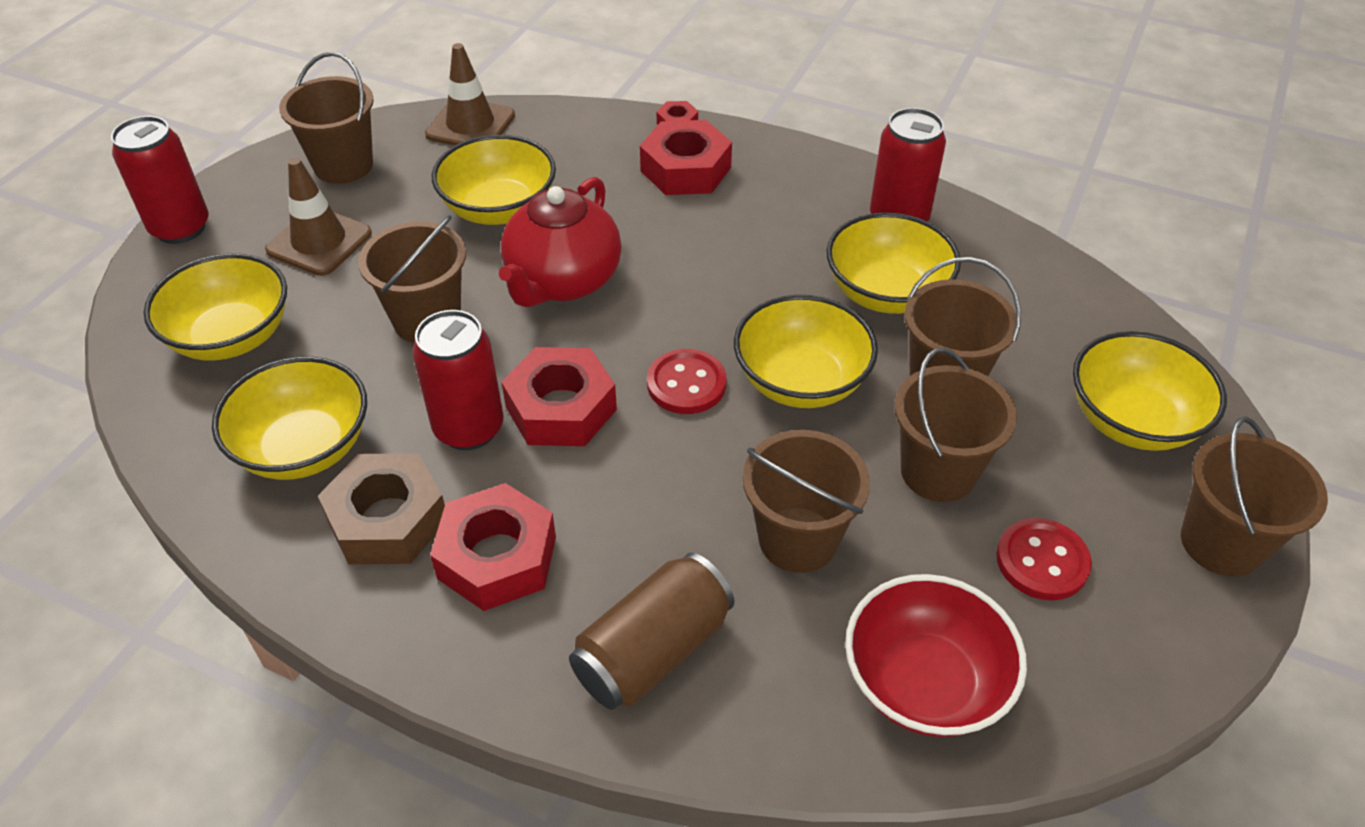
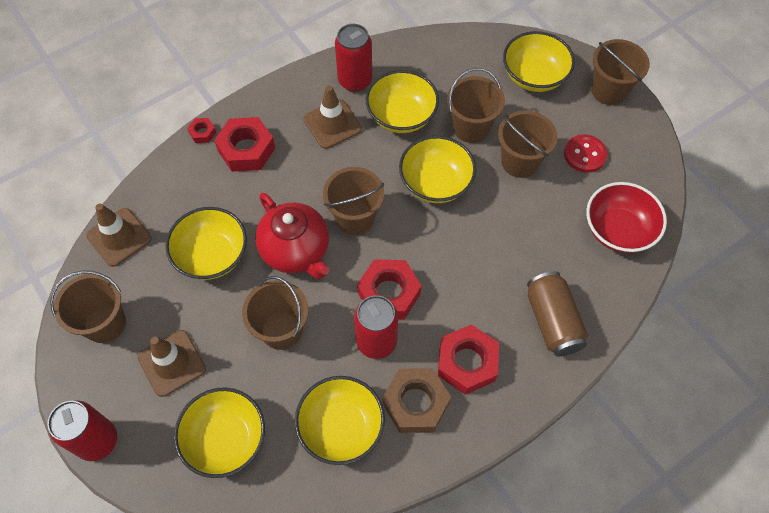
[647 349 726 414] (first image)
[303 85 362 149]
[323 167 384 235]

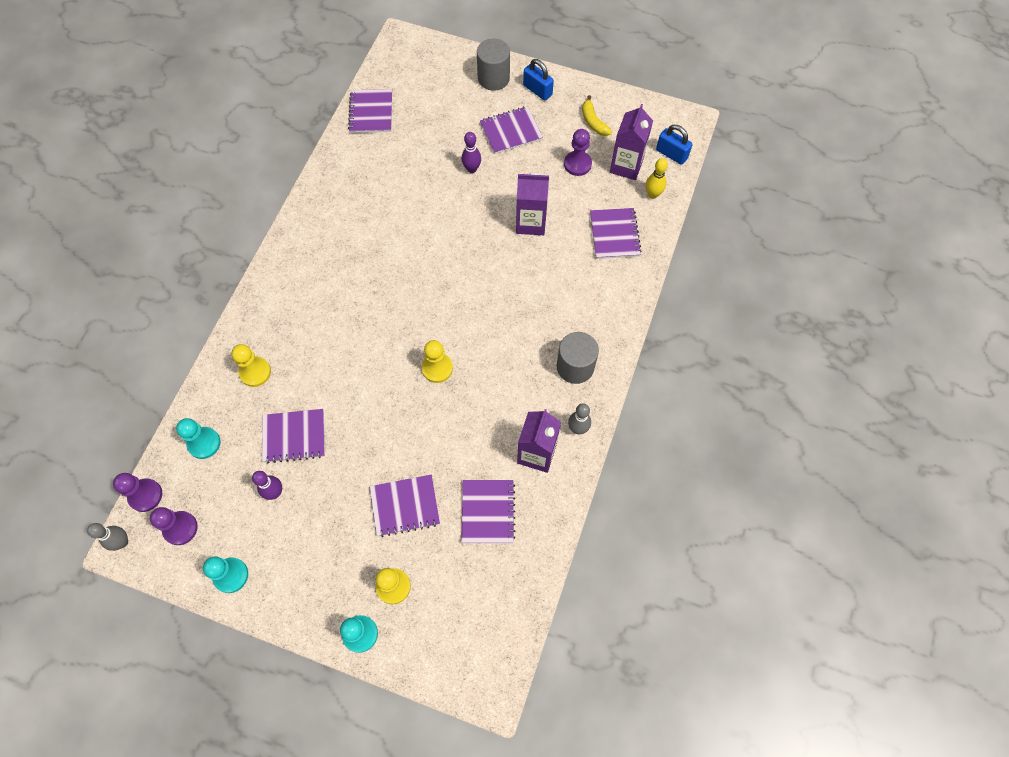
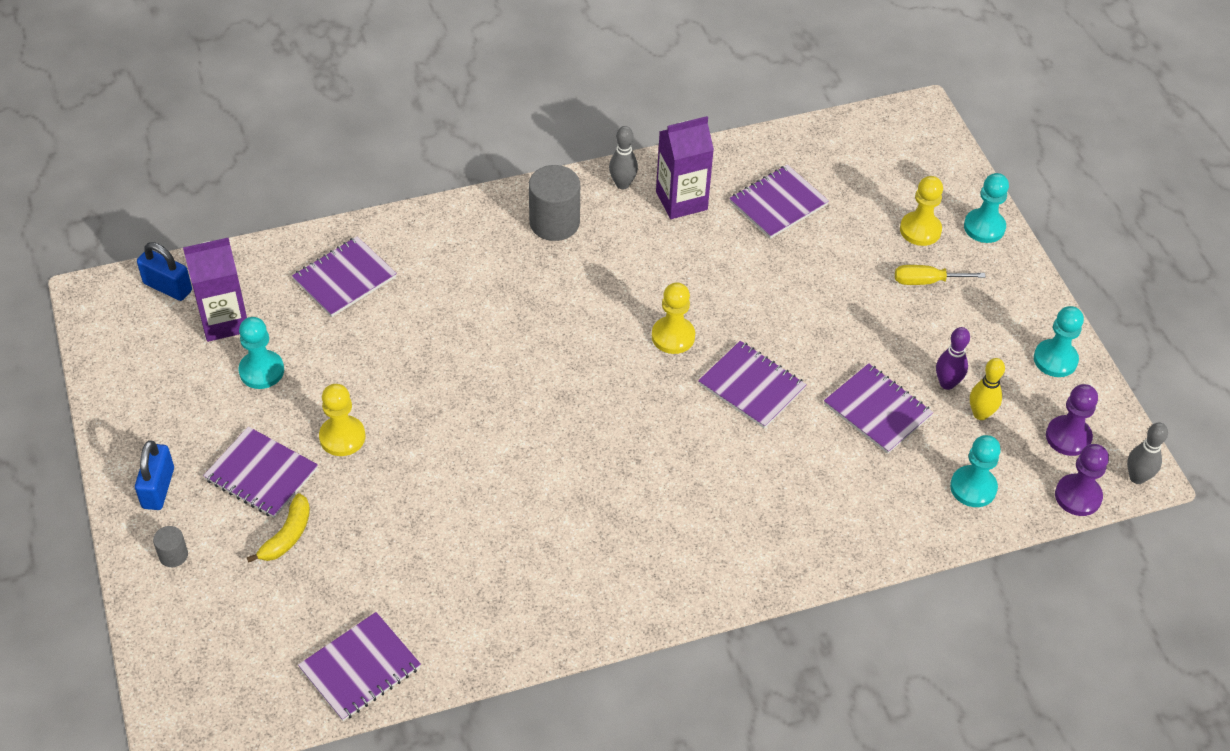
[462 132 481 173] (first image)
[516 172 549 235] (first image)
[895 265 986 285]
[319 384 365 456]
[698 341 807 429]
[247 493 310 563]
[970 358 1005 420]
[238 317 284 389]
[137 242 192 301]
[153 526 188 567]

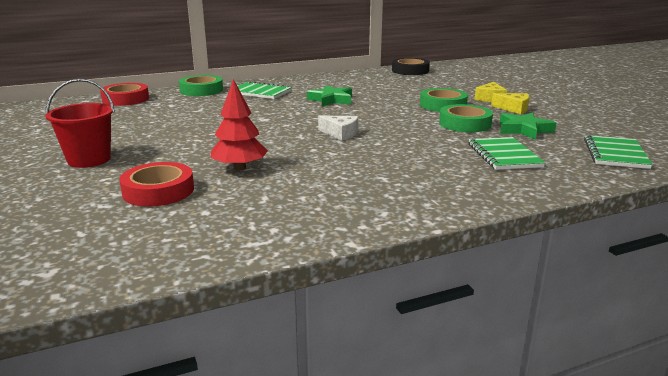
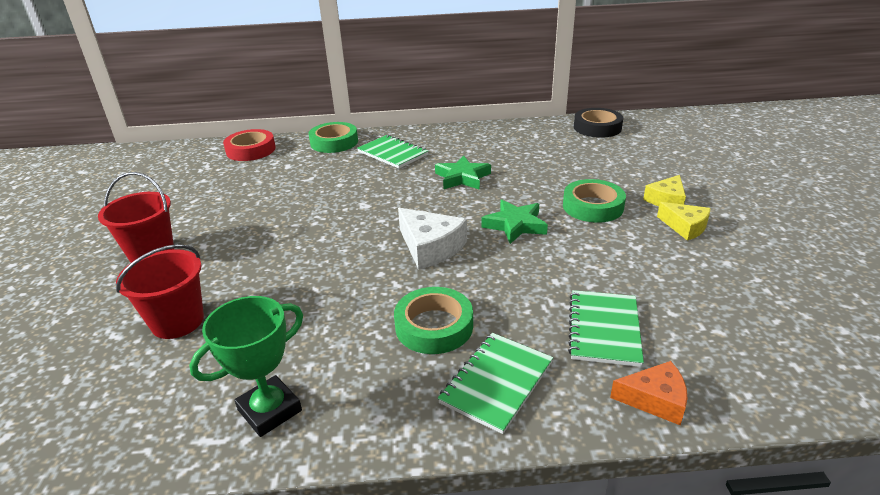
[211 79 268 170] (first image)
[189 296 303 437]
[610 361 688 425]
[394 287 473 354]
[481 200 548 244]
[438 333 553 434]
[116 244 204 339]
[398 208 467 270]

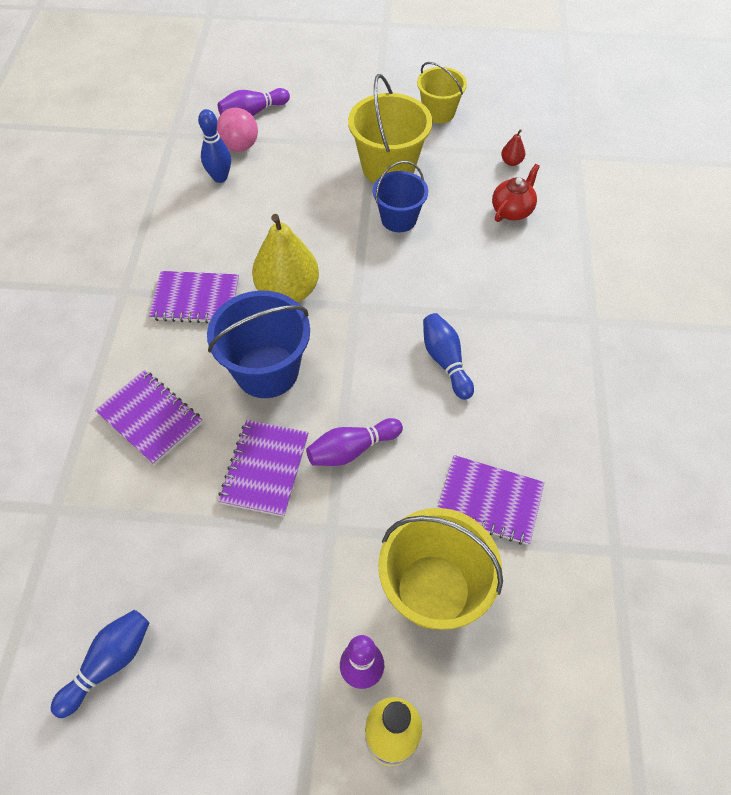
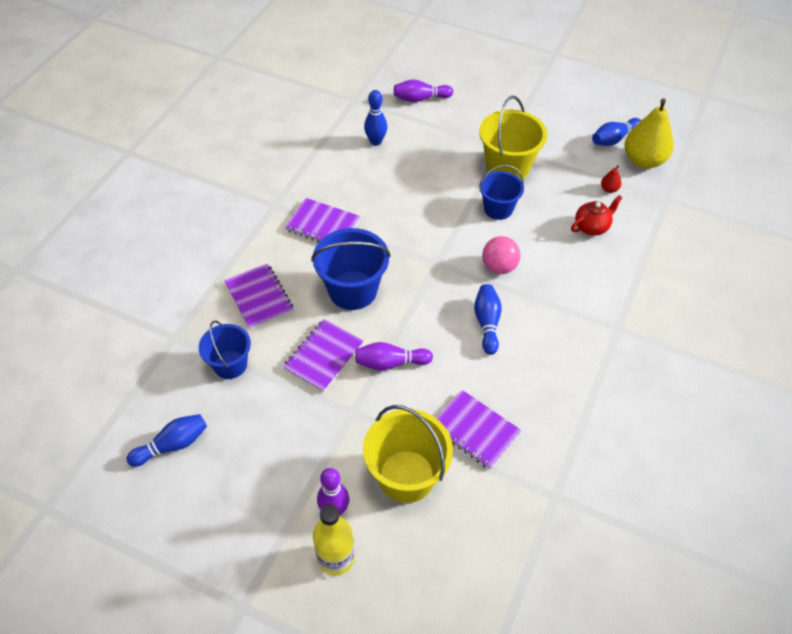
[417 62 467 123] (first image)
[199 320 251 379]
[592 118 641 146]
[482 236 521 274]
[625 98 674 169]

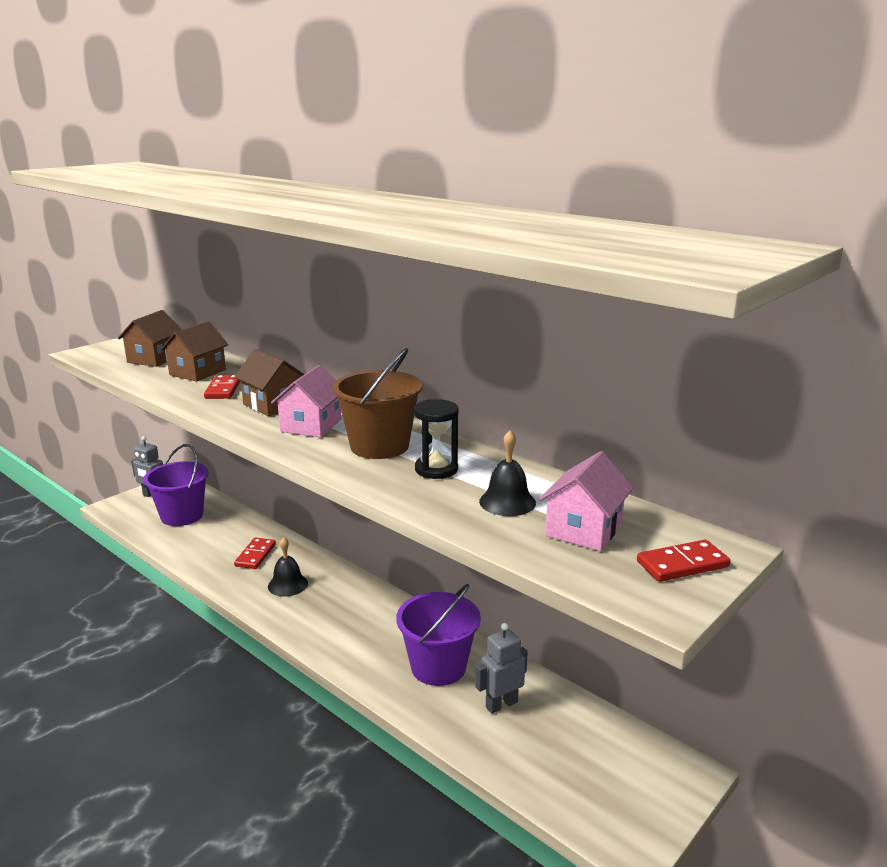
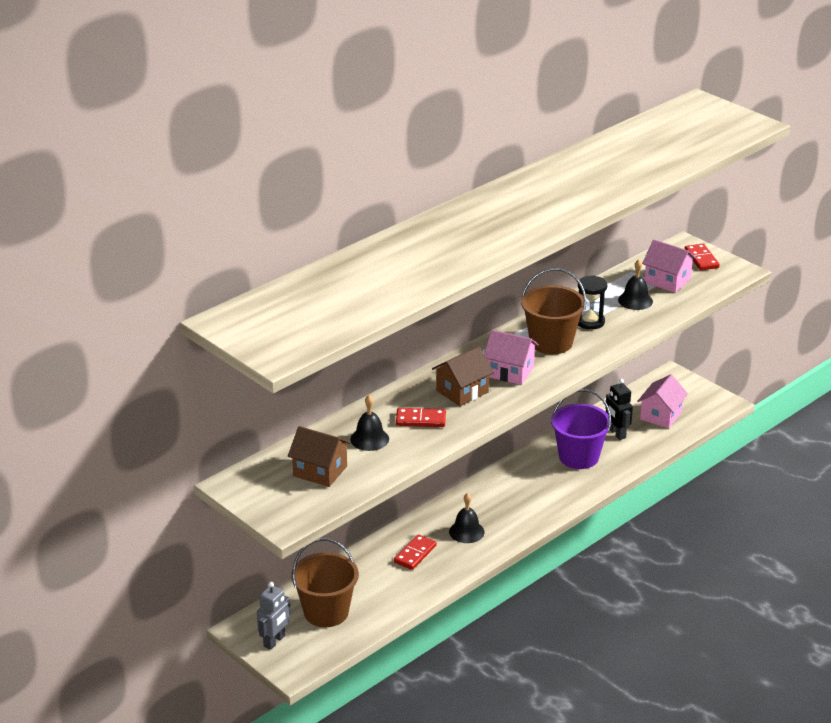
[637 374 688 428]
[350 395 389 451]
[291 538 359 627]
[605 379 633 440]
[394 534 437 570]

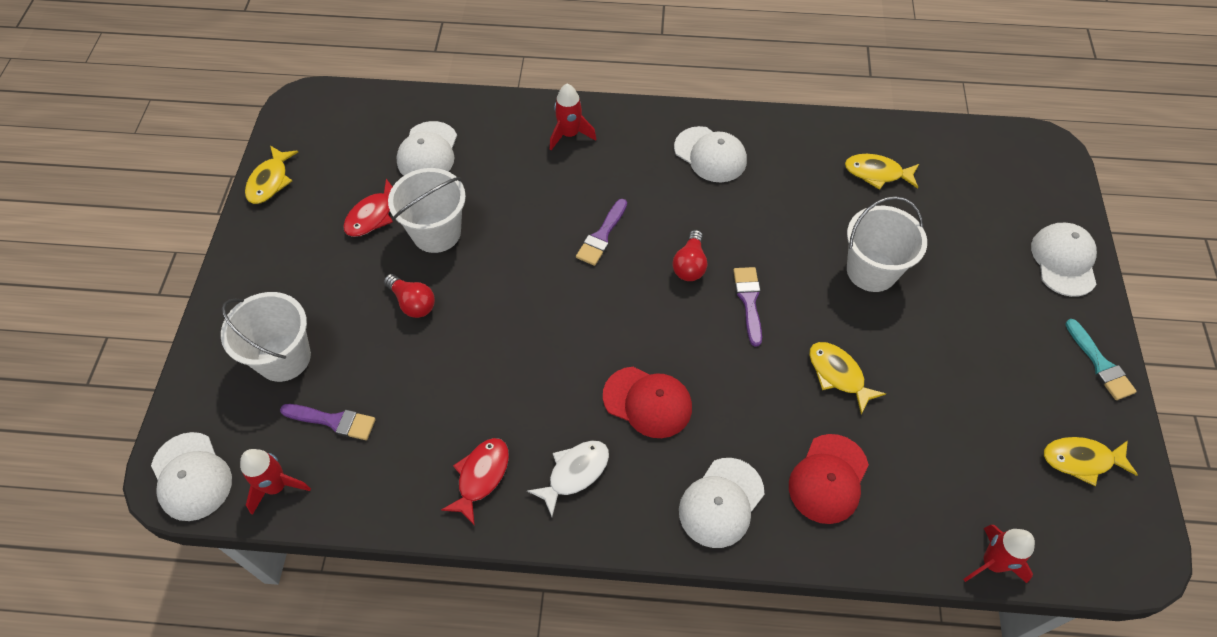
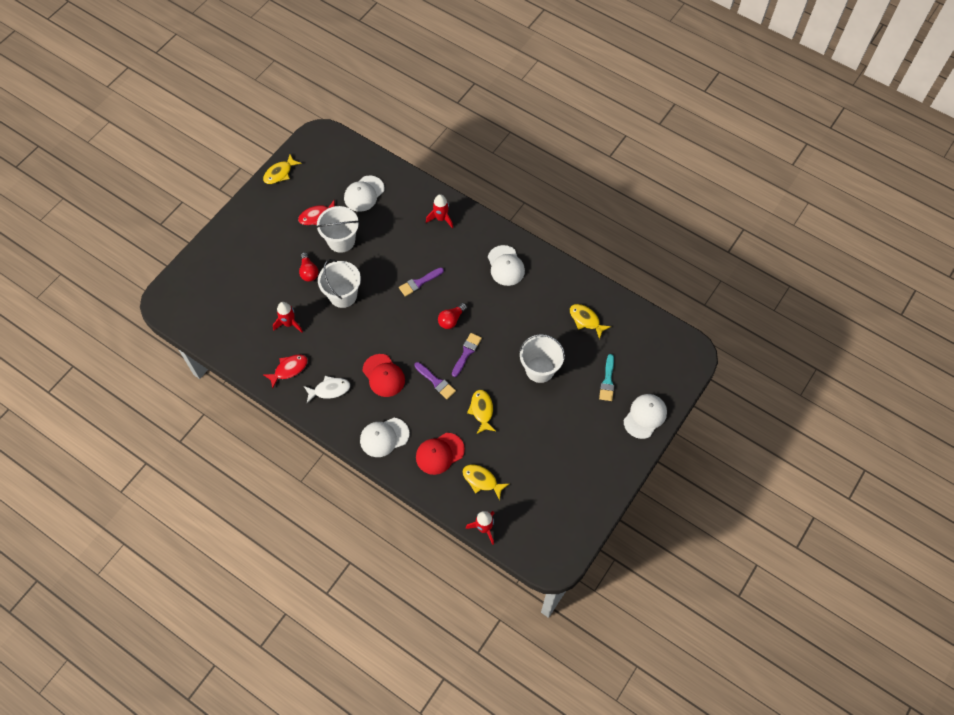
[151 432 232 521] (first image)
[318 259 361 308]
[273 302 303 333]
[414 362 456 399]
[462 465 509 500]
[599 354 614 401]

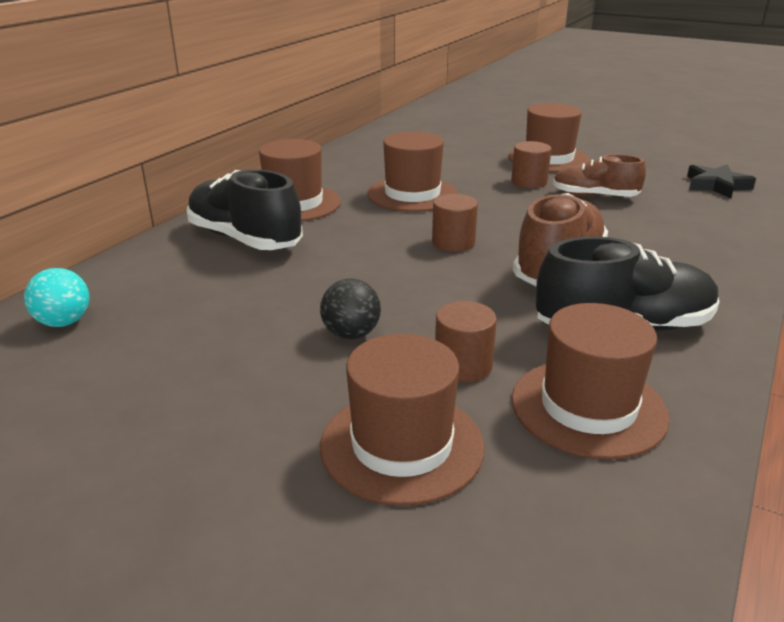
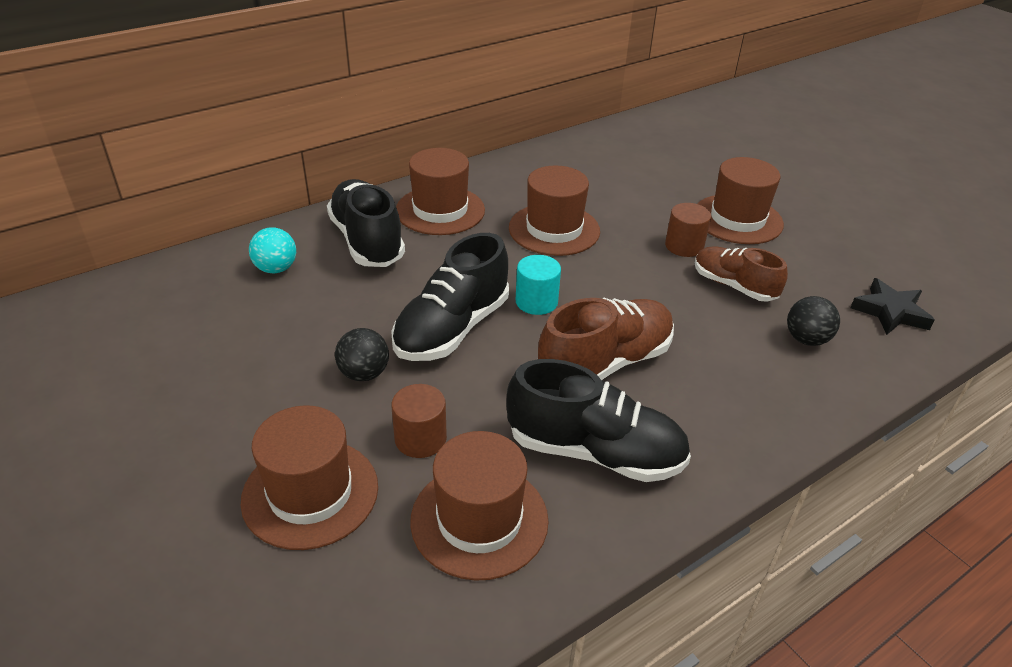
[391 233 509 361]
[787 296 840 346]
[249 227 296 273]
[516 255 561 315]

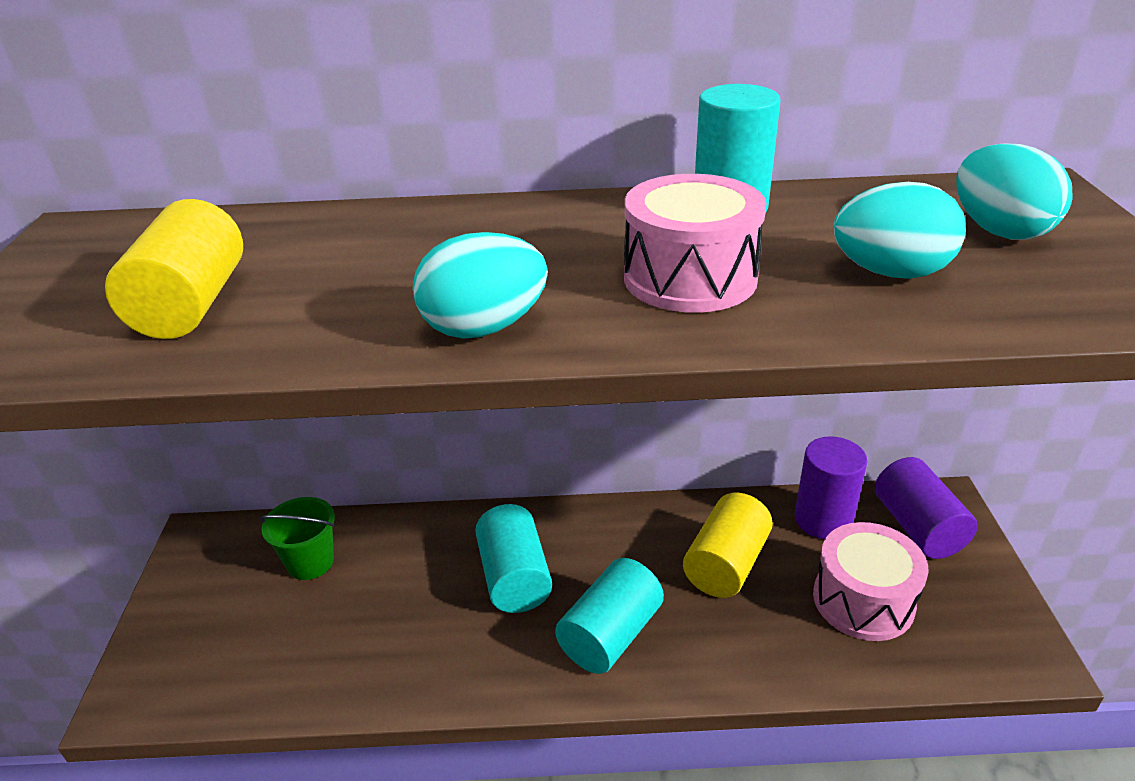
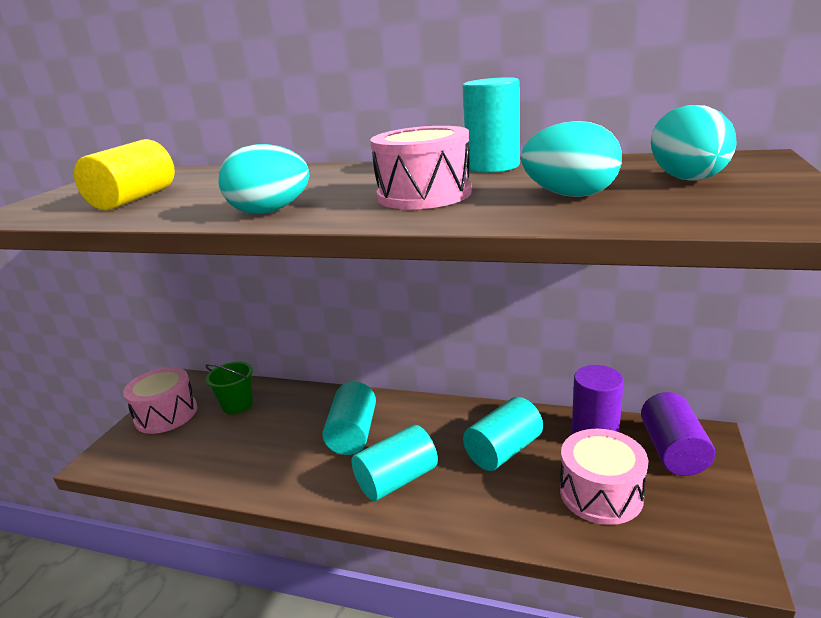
[123 367 197 434]
[463 397 543 471]

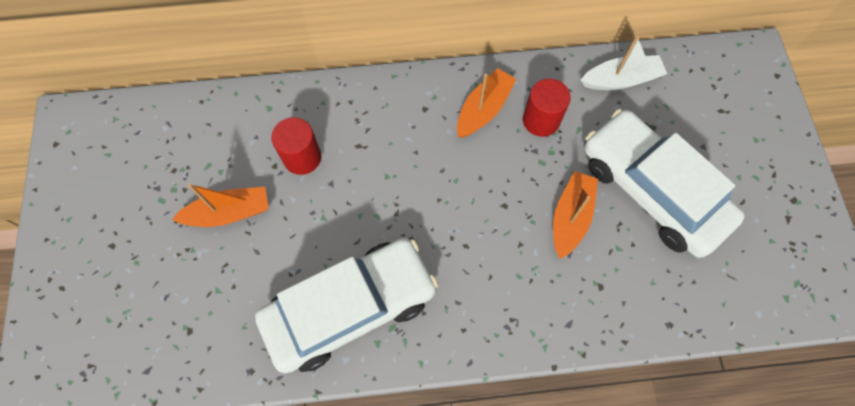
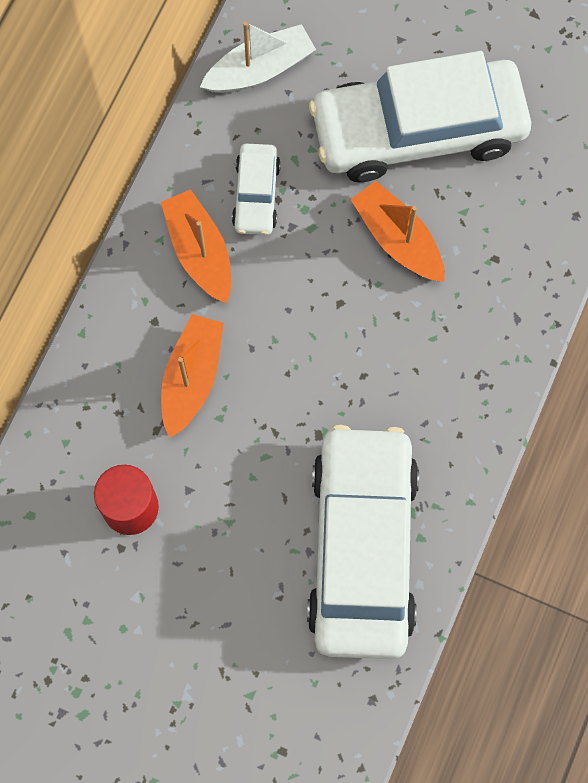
[161 314 224 438]
[232 143 281 235]
[200 22 316 93]

